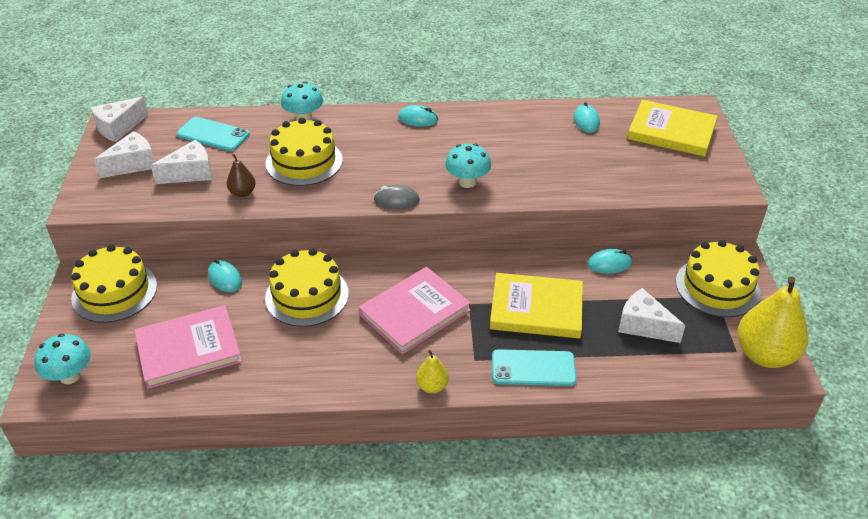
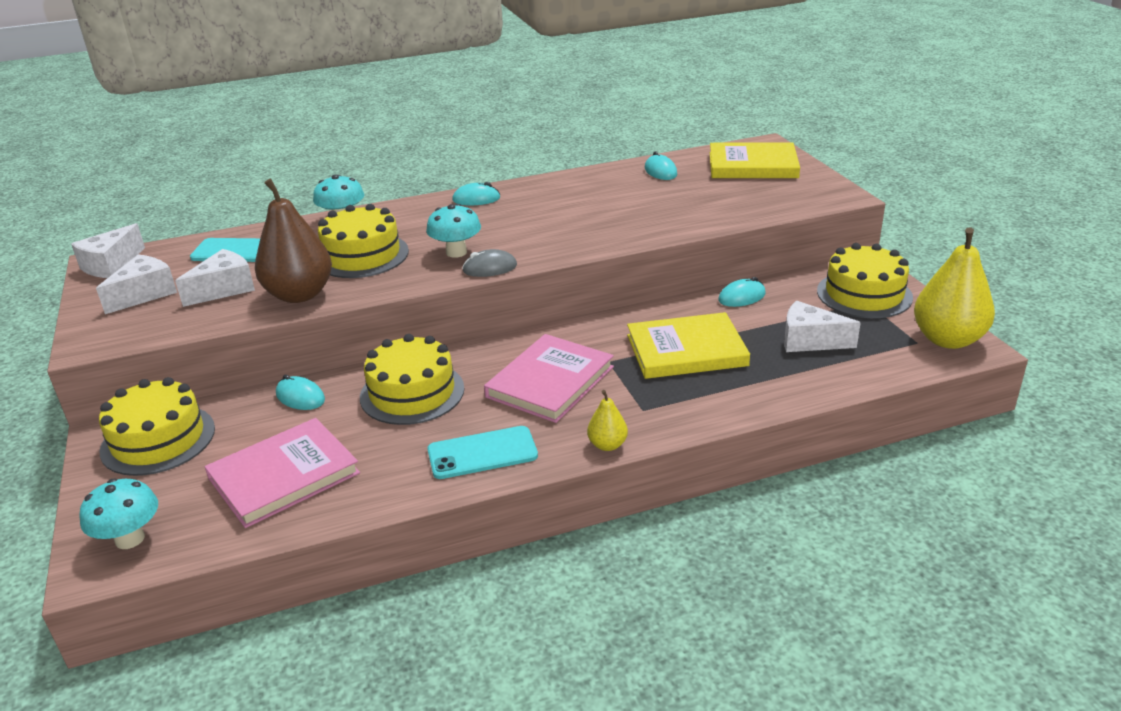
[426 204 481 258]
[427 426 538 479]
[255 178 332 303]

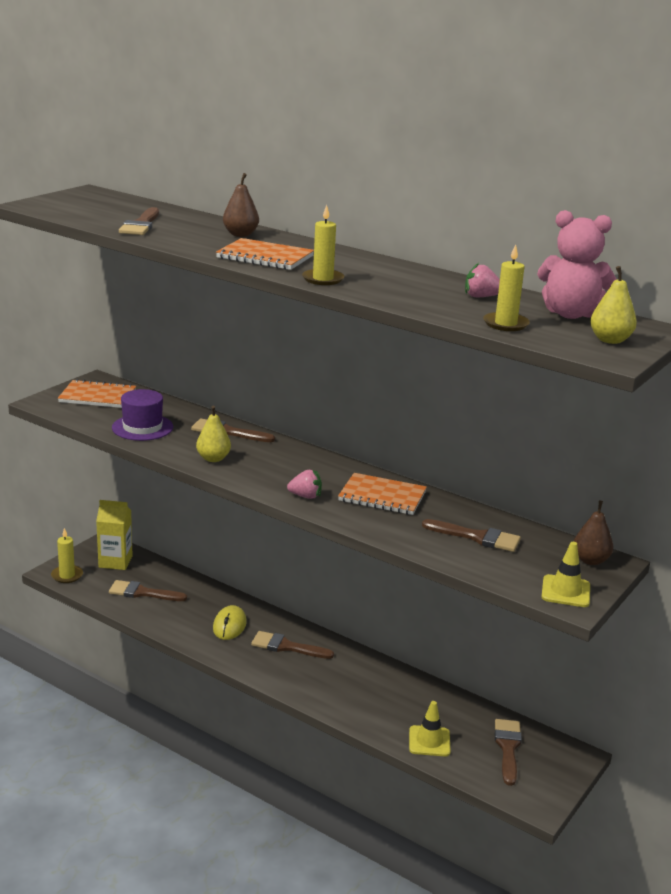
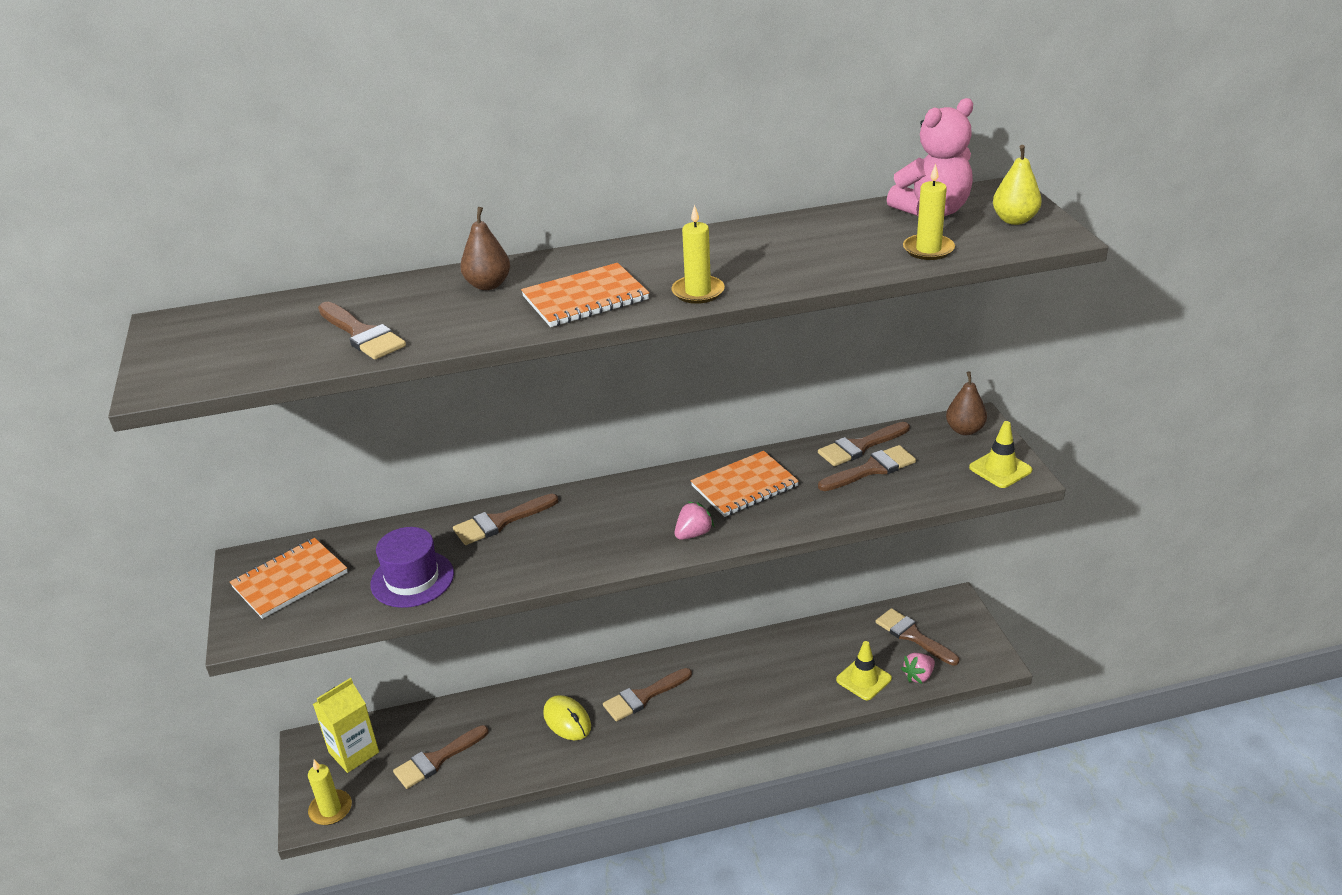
[196 406 231 462] (first image)
[818 422 910 466]
[901 653 935 684]

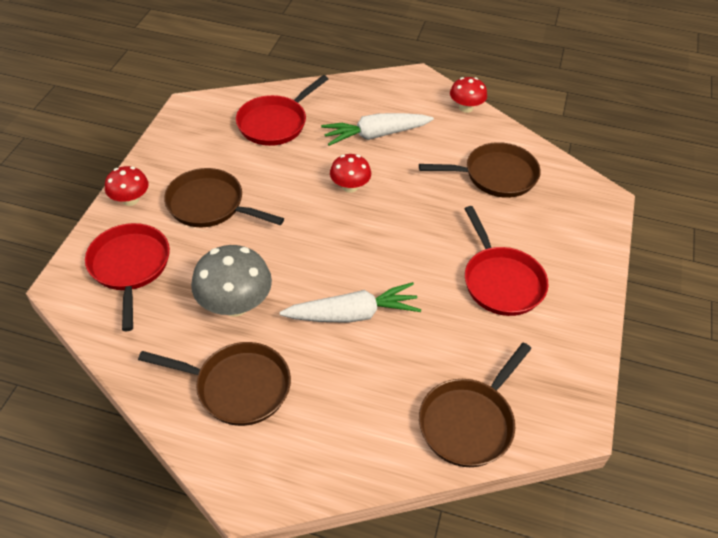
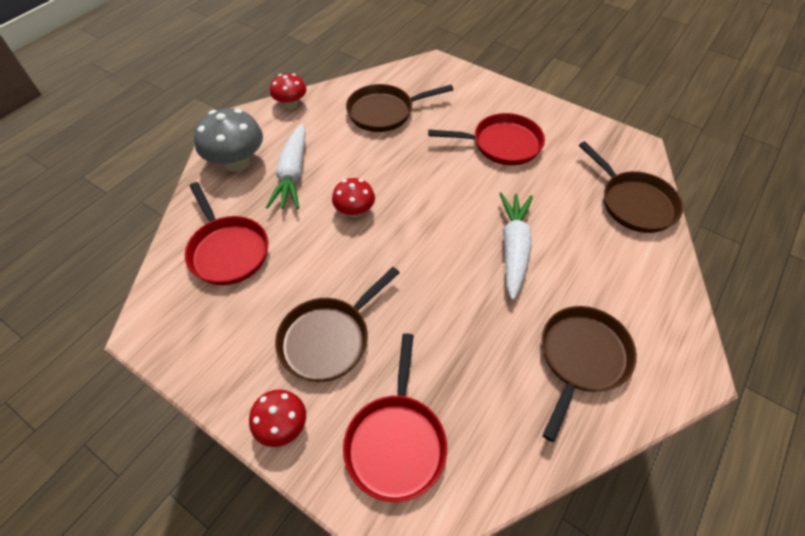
[194 108 263 171]
[343 333 447 502]
[346 84 453 132]

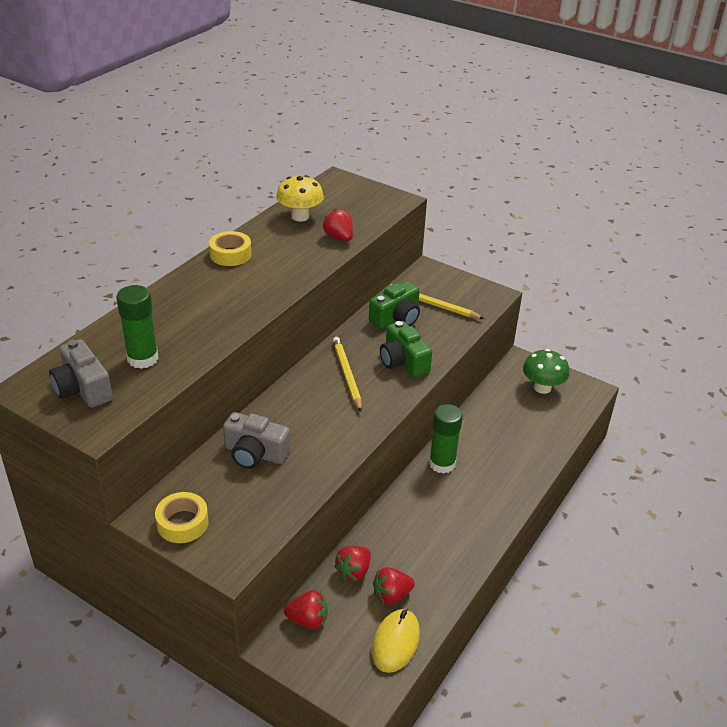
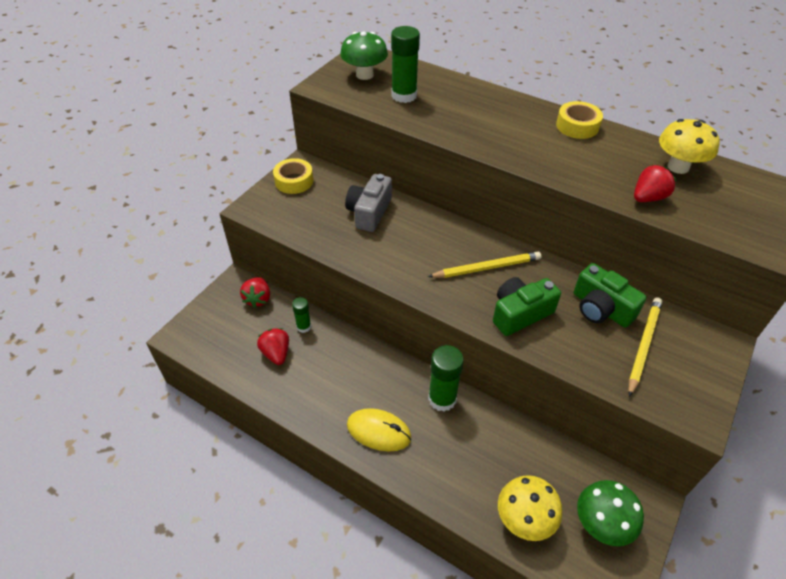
[498 475 562 541]
[347 408 411 451]
[340 31 388 80]
[292 297 311 333]

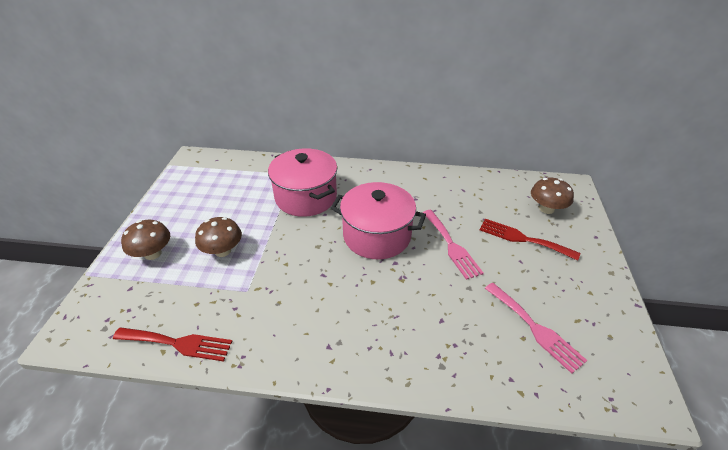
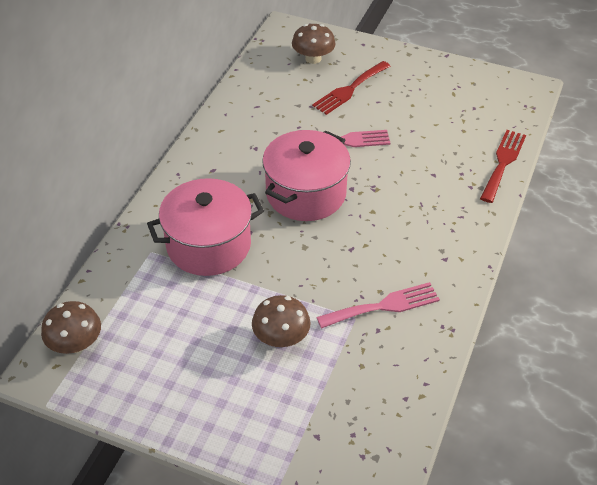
[480 130 526 203]
[41 301 101 354]
[316 282 440 329]

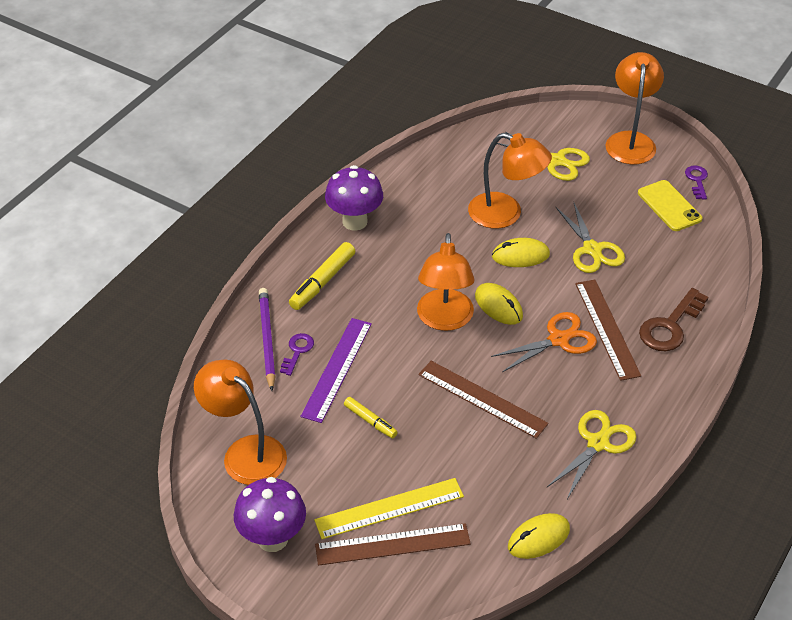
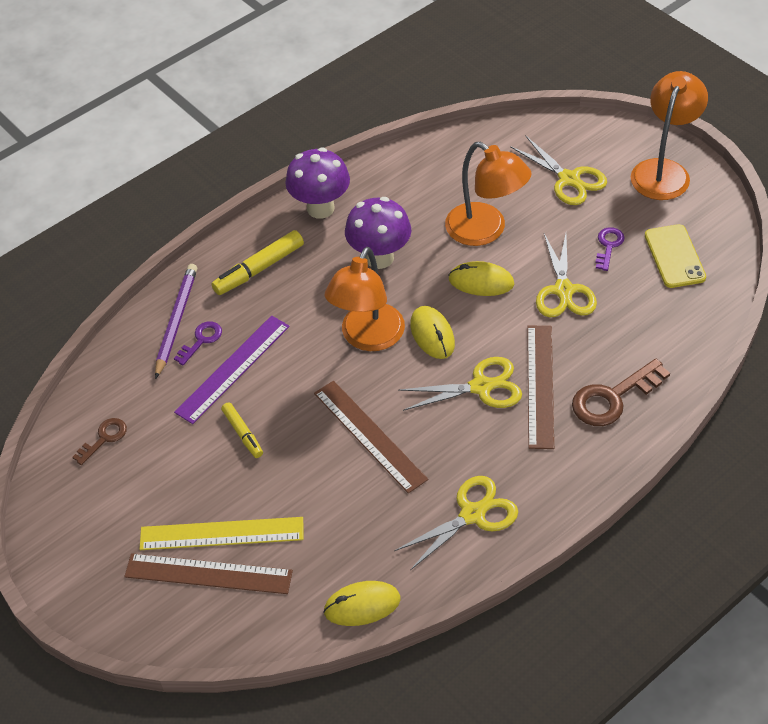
[345 197 411 269]
[596 227 625 271]
[73 418 127 465]
[398 357 522 411]

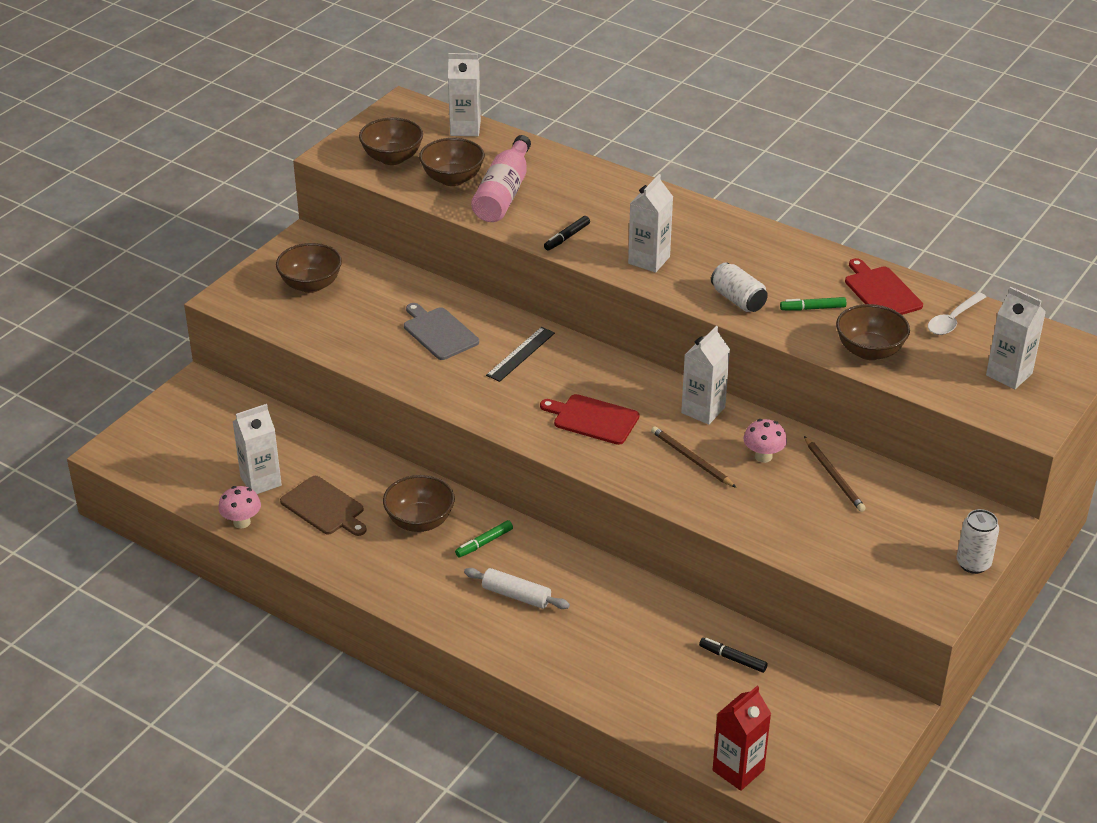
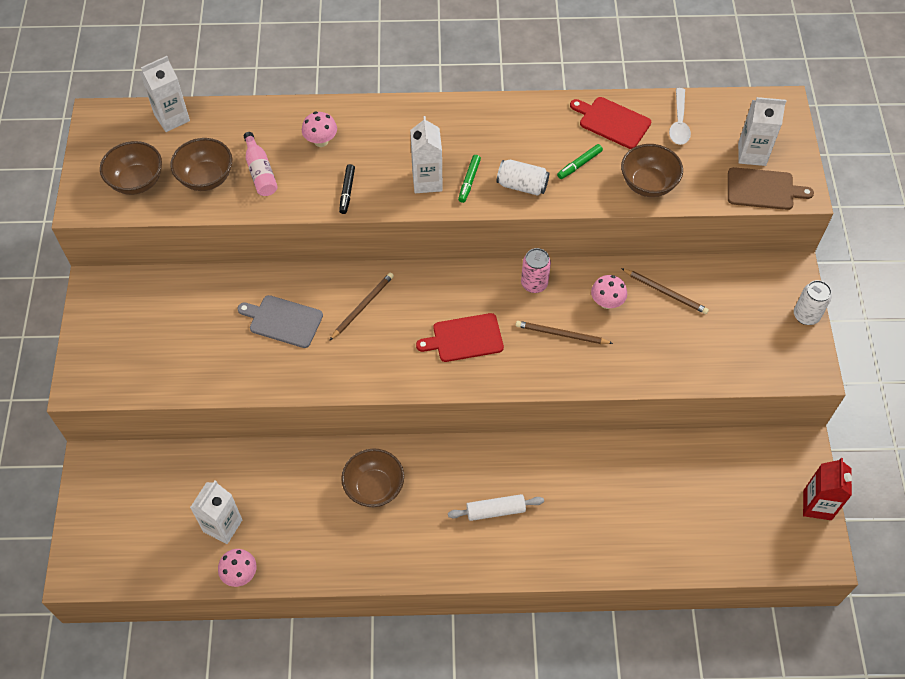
[276 243 342 293] (first image)
[699 638 768 673] (first image)
[302 112 337 147]
[728 167 814 210]
[458 155 481 203]
[803 458 852 520]
[329 273 394 341]
[521 248 551 293]
[244 132 277 196]

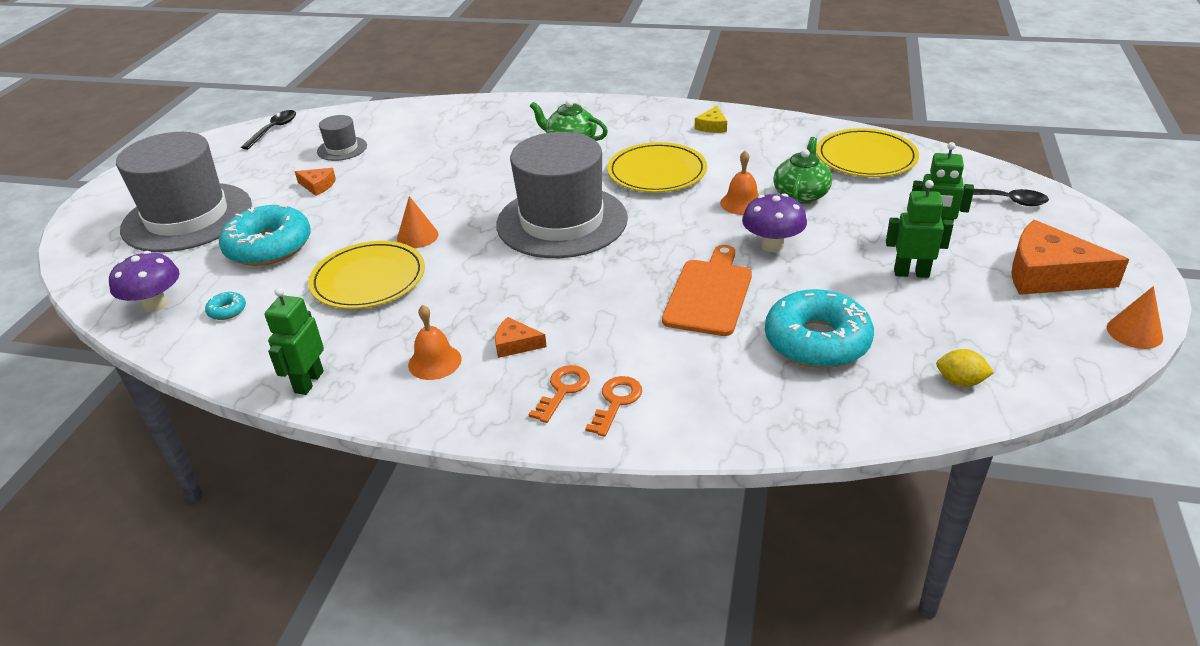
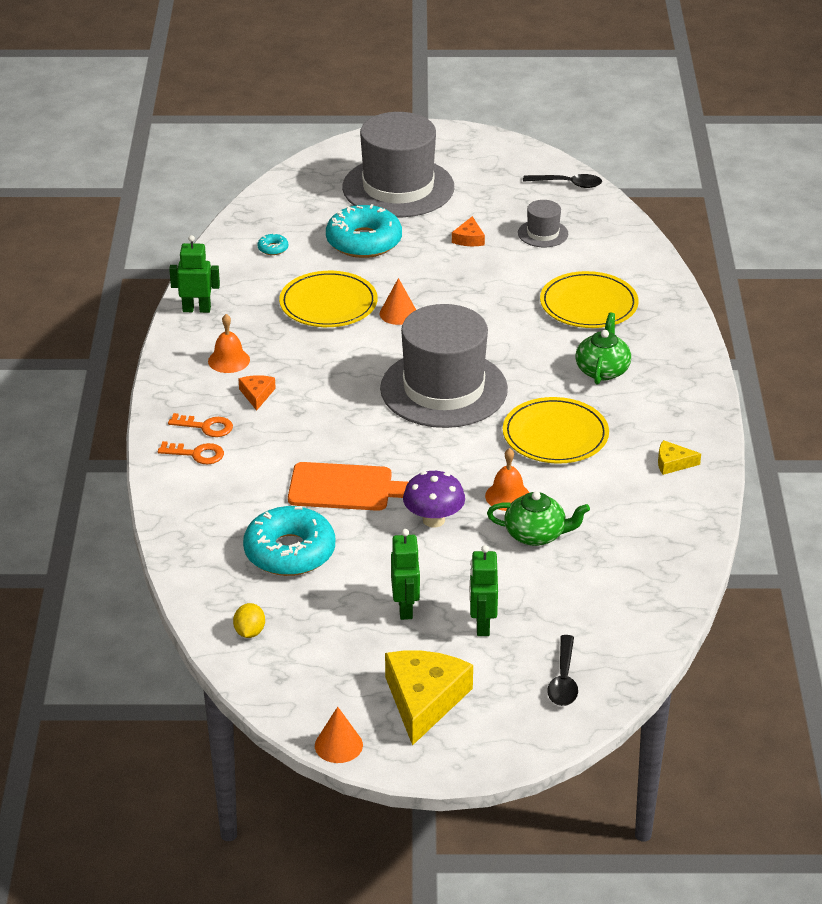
[109 251 180 312] (first image)
[540 271 638 328]
[385 651 473 746]

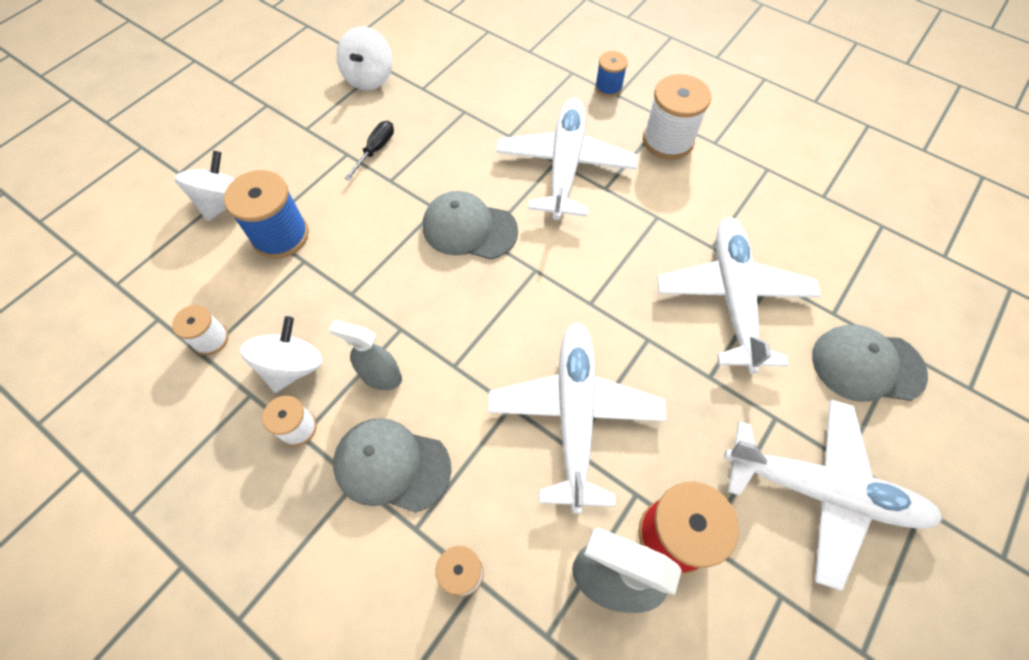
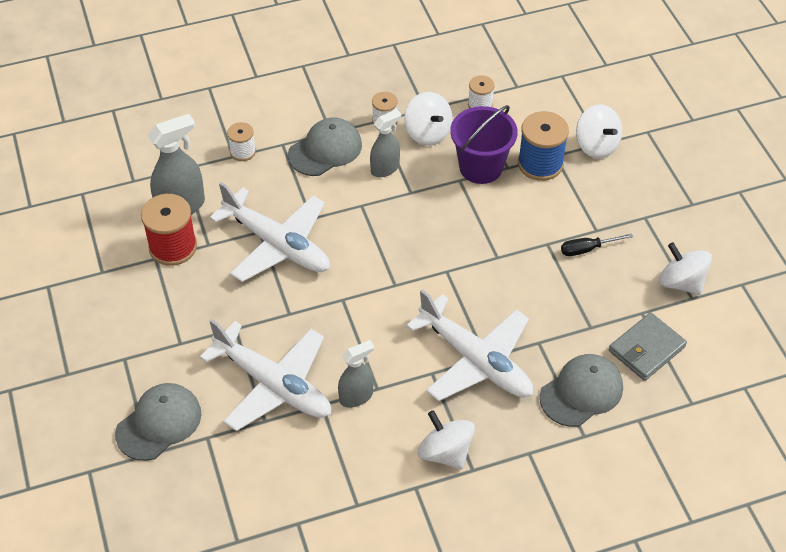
[595 51 628 97] (first image)
[724 400 942 591] (first image)
[338 340 374 408]
[450 105 518 184]
[609 312 687 381]
[540 354 623 427]
[418 410 475 469]
[561 233 633 256]

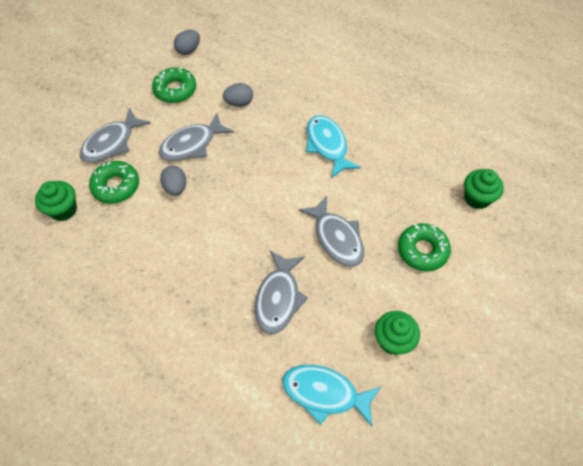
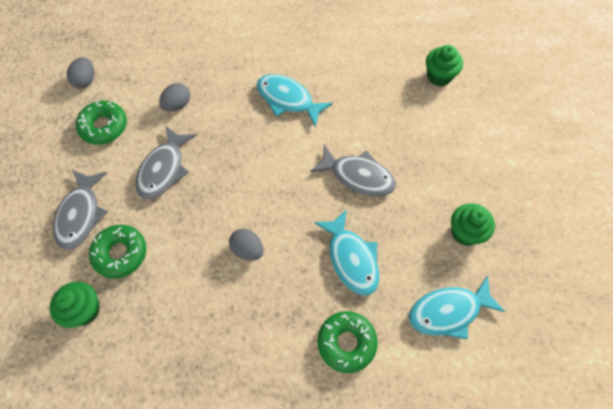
[229 229 264 261]
[318 311 378 373]
[314 209 379 296]

